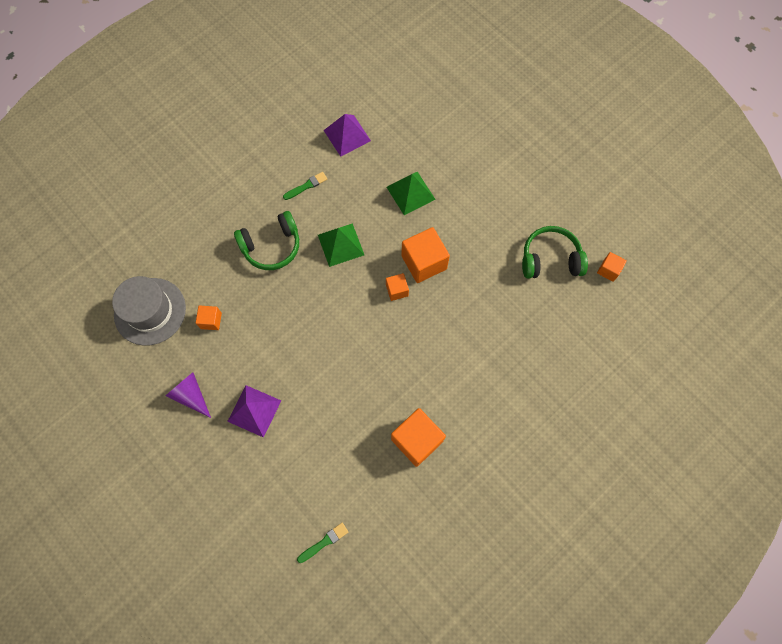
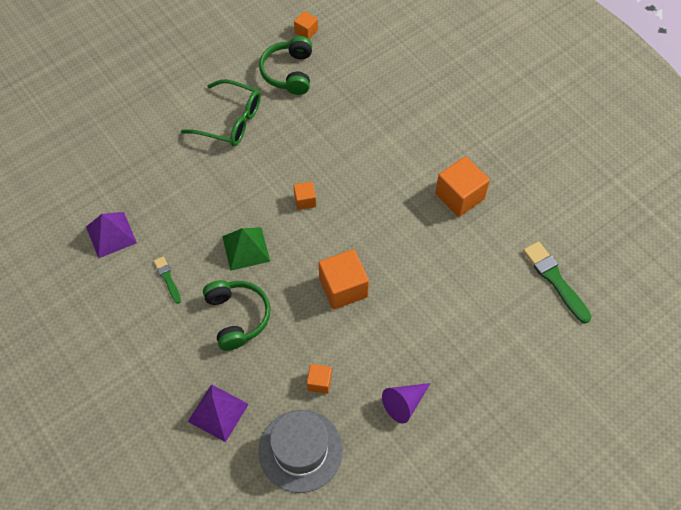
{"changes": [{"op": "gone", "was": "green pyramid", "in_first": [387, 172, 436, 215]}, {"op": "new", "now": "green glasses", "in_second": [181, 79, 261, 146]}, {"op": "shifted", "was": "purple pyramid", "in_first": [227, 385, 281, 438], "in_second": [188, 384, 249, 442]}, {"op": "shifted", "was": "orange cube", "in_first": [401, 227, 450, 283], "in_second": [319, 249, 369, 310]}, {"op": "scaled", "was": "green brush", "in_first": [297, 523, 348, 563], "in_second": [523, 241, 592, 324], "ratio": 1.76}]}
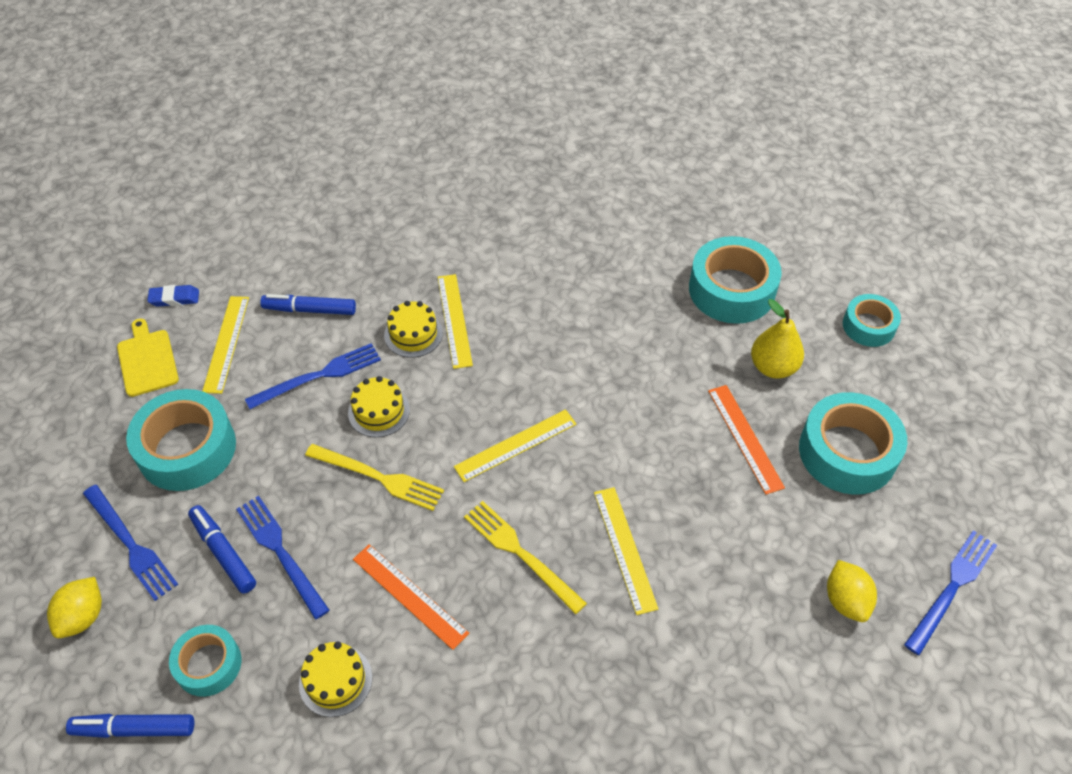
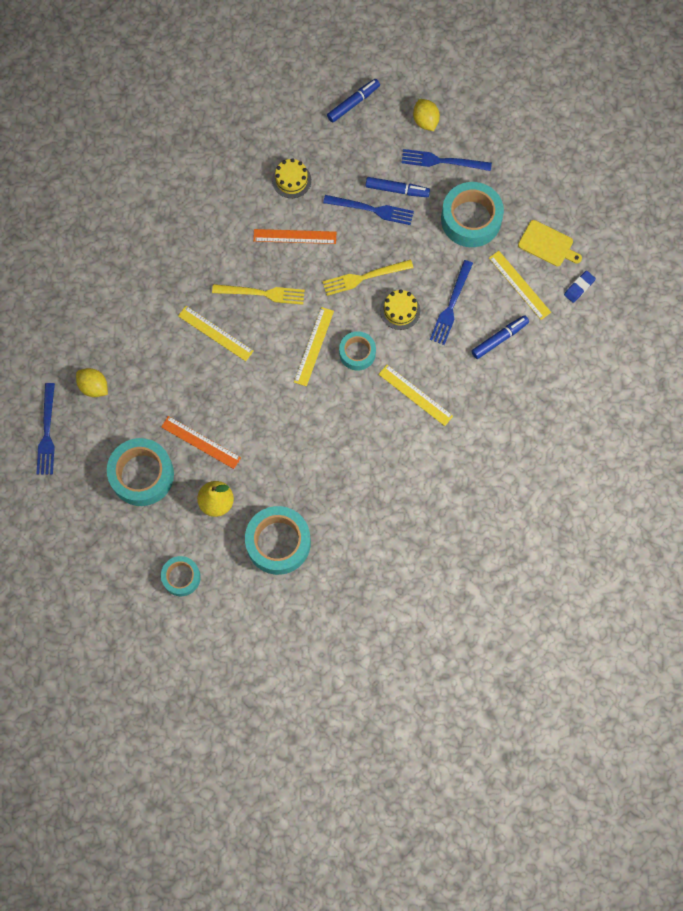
{"changes": [{"op": "gone", "was": "yellow cake", "in_first": [384, 301, 443, 358]}, {"op": "shifted", "was": "turquoise tape", "in_first": [169, 625, 241, 697], "in_second": [339, 331, 376, 371]}]}
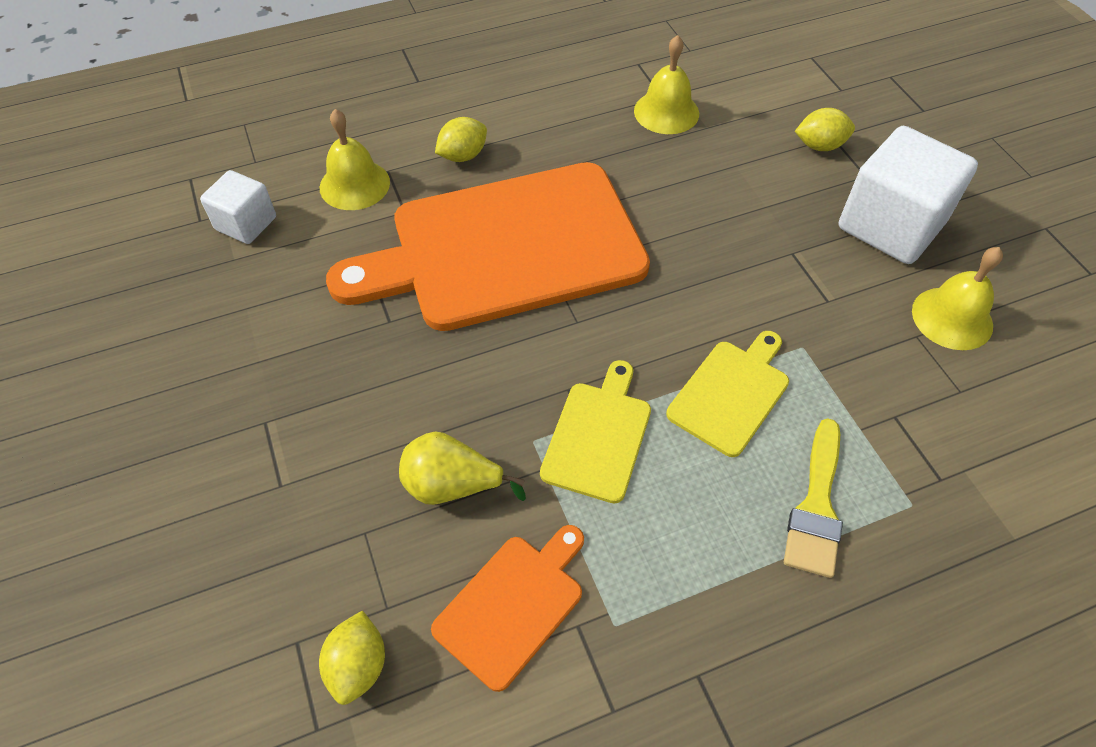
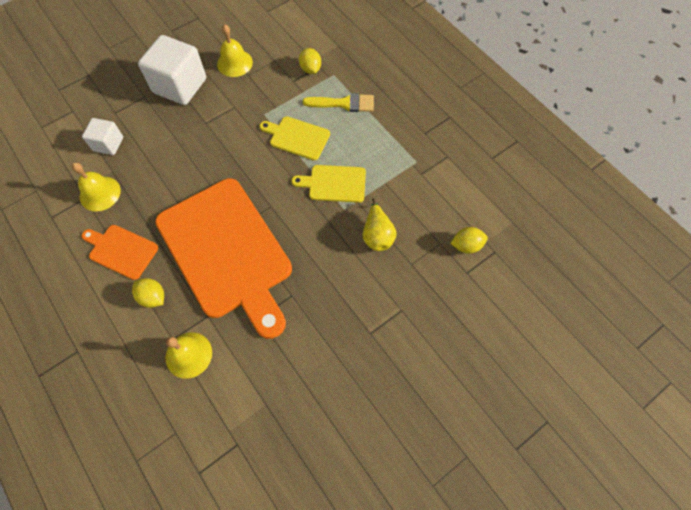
{"changes": [{"op": "shifted", "was": "white cube", "in_first": [200, 170, 276, 244], "in_second": [82, 118, 123, 155]}, {"op": "shifted", "was": "orange cutting board", "in_first": [431, 525, 584, 692], "in_second": [82, 225, 158, 280]}, {"op": "shifted", "was": "yellow lemon", "in_first": [795, 108, 855, 151], "in_second": [299, 48, 321, 74]}]}
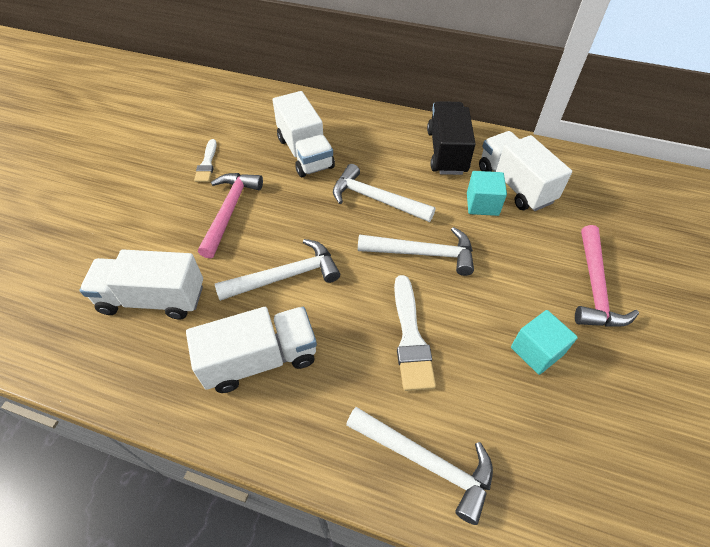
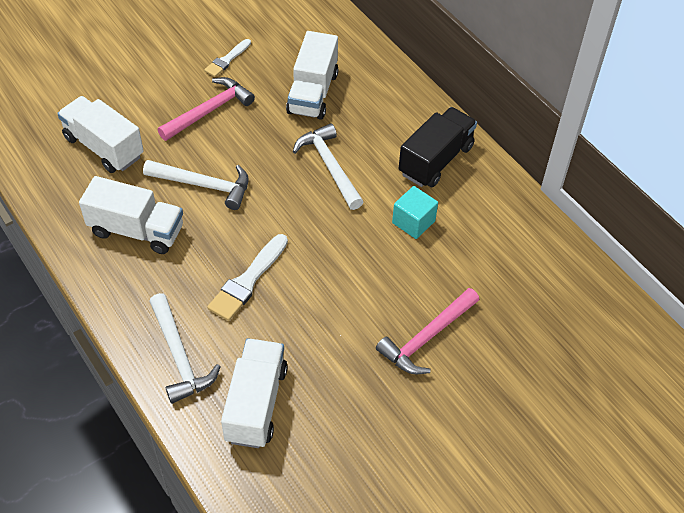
{"changes": [{"op": "gone", "was": "white hammer", "in_first": [358, 227, 474, 276]}, {"op": "gone", "was": "turquoise cube", "in_first": [511, 310, 578, 375]}, {"op": "shifted", "was": "white truck", "in_first": [479, 131, 572, 211], "in_second": [221, 338, 288, 448]}]}
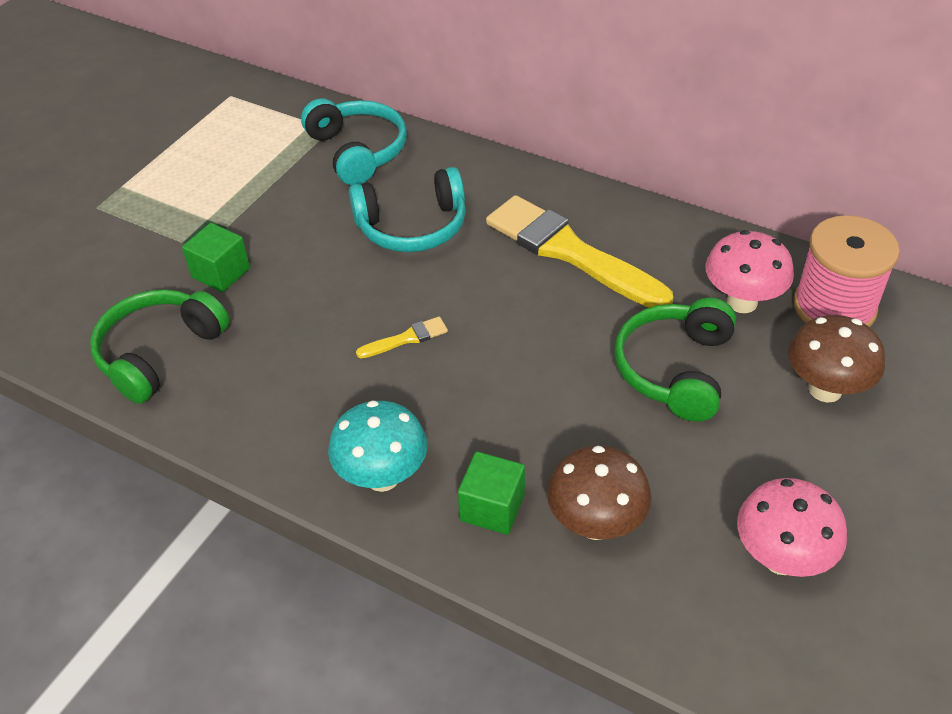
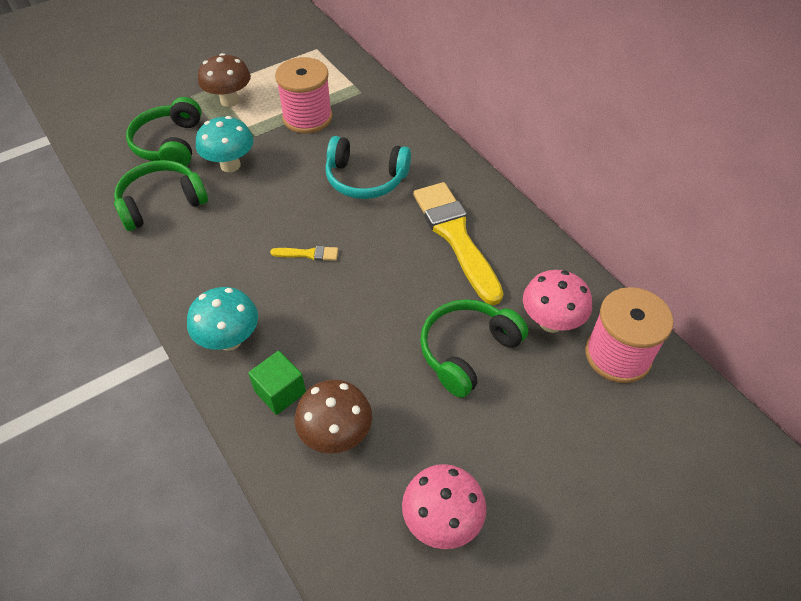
{"changes": [{"op": "gone", "was": "turquoise headphones", "in_first": [301, 98, 407, 185]}, {"op": "new", "now": "green headphones", "in_second": [126, 97, 202, 167]}, {"op": "new", "now": "pink spool", "in_second": [275, 57, 332, 134]}, {"op": "shifted", "was": "brown mushroom", "in_first": [788, 315, 885, 403], "in_second": [198, 53, 251, 107]}, {"op": "swapped", "was": "green cube", "now": "turquoise mushroom", "in_first": [182, 223, 250, 292], "in_second": [196, 116, 253, 172]}]}
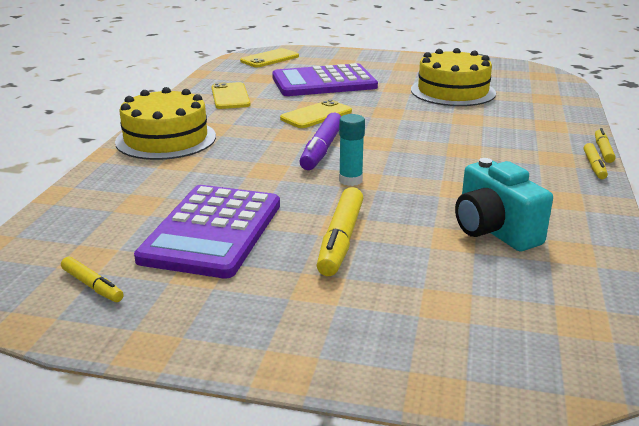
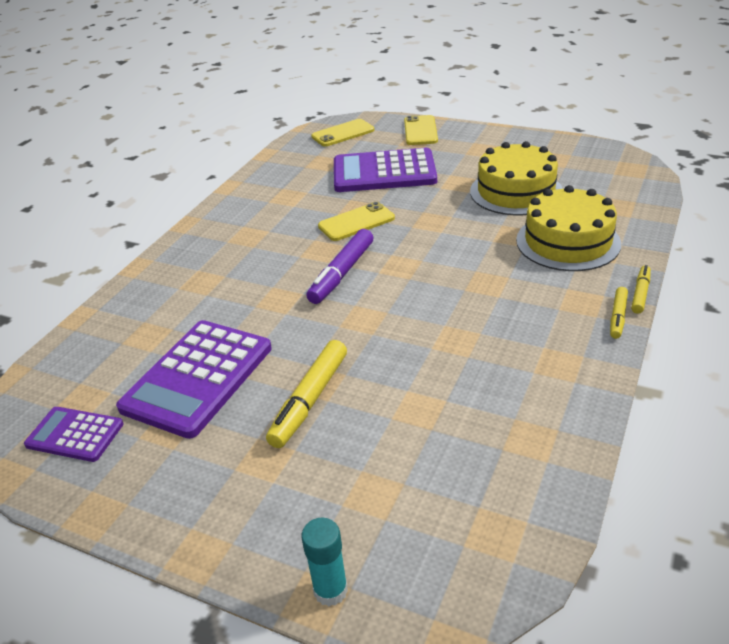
{"changes": [{"op": "gone", "was": "turquoise camera", "in_first": [455, 158, 553, 251]}, {"op": "shifted", "was": "yellow cake", "in_first": [115, 87, 216, 160], "in_second": [516, 185, 621, 271]}, {"op": "shifted", "was": "yellow phone", "in_first": [211, 82, 251, 109], "in_second": [404, 115, 438, 145]}, {"op": "shifted", "was": "turquoise glue stick", "in_first": [339, 114, 365, 186], "in_second": [302, 517, 348, 606]}, {"op": "swapped", "was": "yellow marker", "now": "purple calculator", "in_first": [61, 257, 124, 302], "in_second": [24, 407, 124, 462]}]}
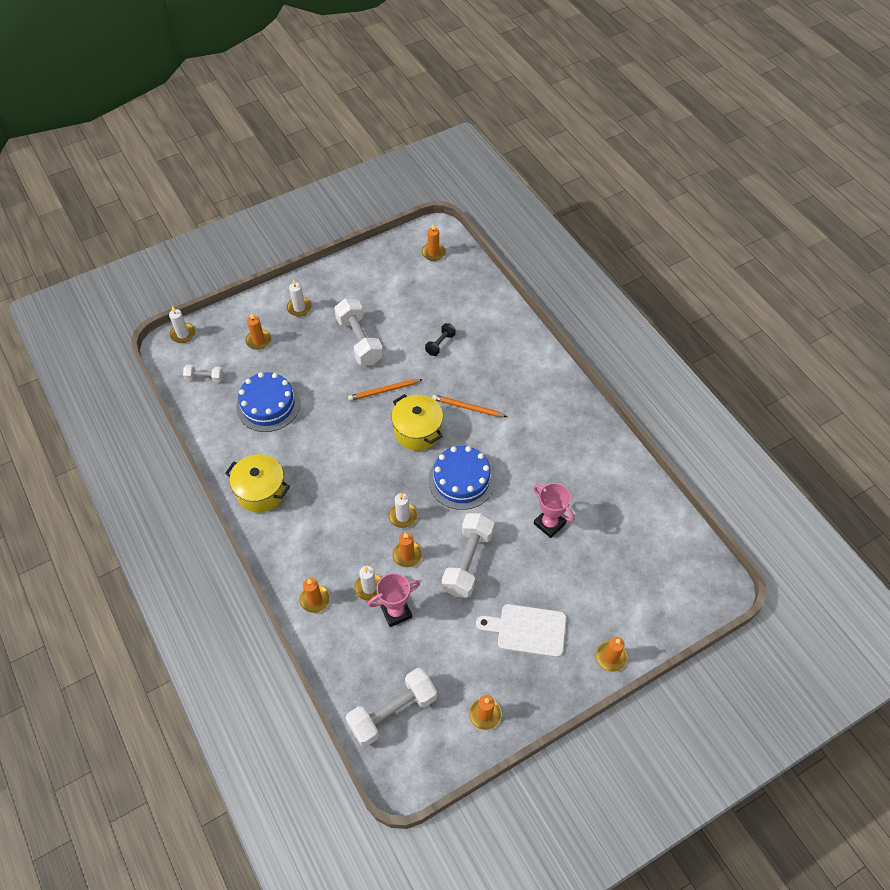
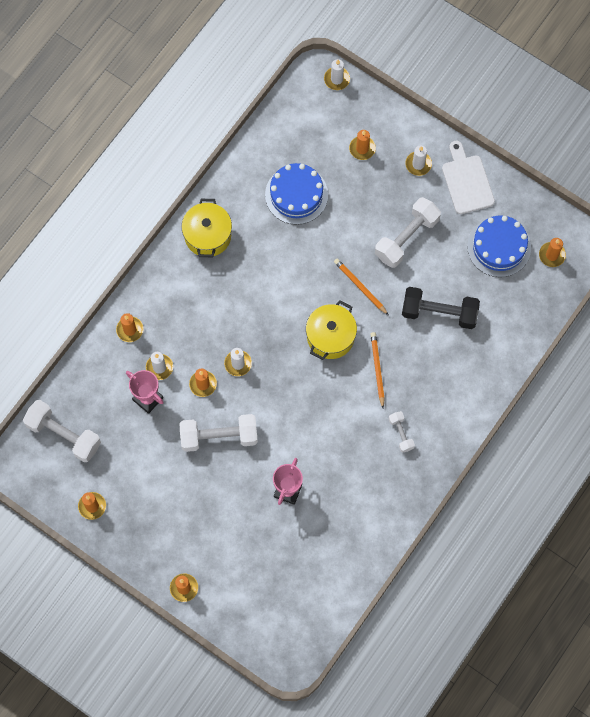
{"changes": [{"op": "shifted", "was": "white dumbbell", "in_first": [183, 365, 223, 383], "in_second": [389, 411, 415, 453]}, {"op": "shifted", "was": "blue cake", "in_first": [428, 446, 495, 510], "in_second": [467, 215, 531, 277]}, {"op": "shifted", "was": "white cutting board", "in_first": [476, 604, 567, 658], "in_second": [442, 141, 495, 214]}, {"op": "scaled", "was": "black dumbbell", "in_first": [425, 323, 455, 356], "in_second": [402, 287, 480, 329], "ratio": 1.94}]}
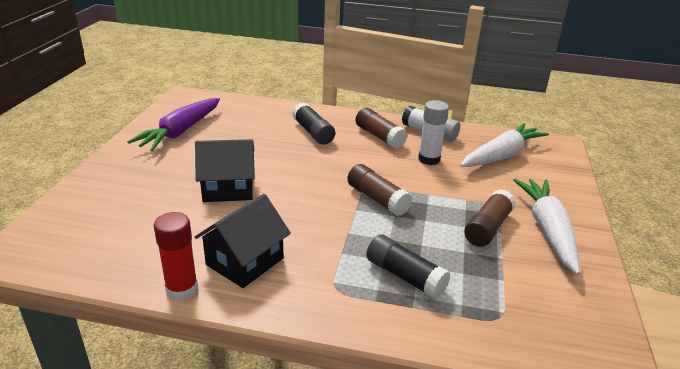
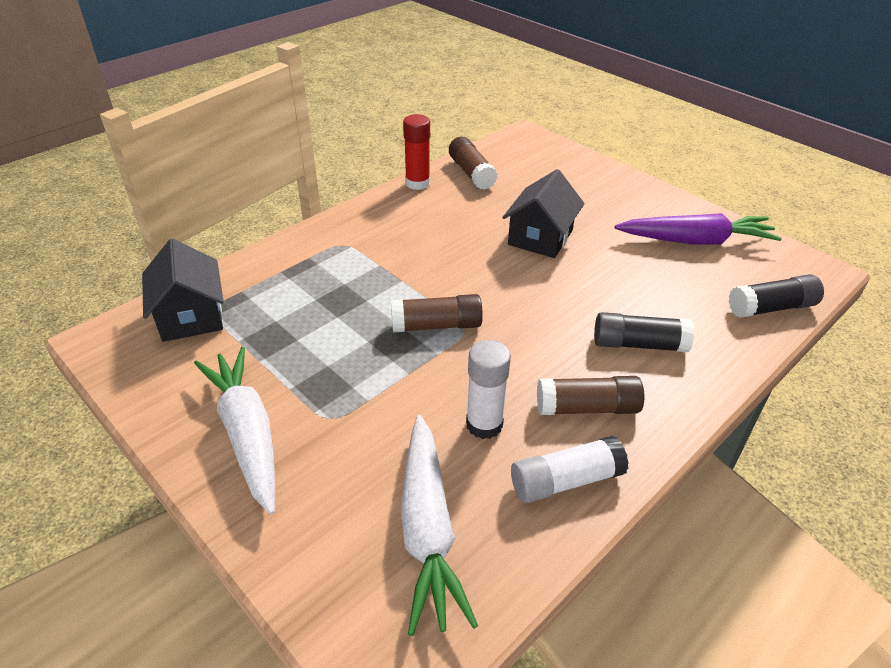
{"changes": [{"op": "shifted", "was": "black house", "in_first": [195, 194, 291, 288], "in_second": [142, 239, 224, 342]}, {"op": "shifted", "was": "black glue stick", "in_first": [366, 234, 451, 299], "in_second": [729, 274, 824, 318]}, {"op": "shifted", "was": "brown glue stick", "in_first": [464, 189, 516, 247], "in_second": [449, 137, 498, 190]}, {"op": "rotated", "was": "purple carrot", "in_first": [127, 98, 220, 151], "in_second": [615, 213, 782, 245], "clockwise": 120}, {"op": "rotated", "was": "white carrot", "in_first": [513, 179, 580, 275], "in_second": [194, 347, 276, 515], "clockwise": -150}]}
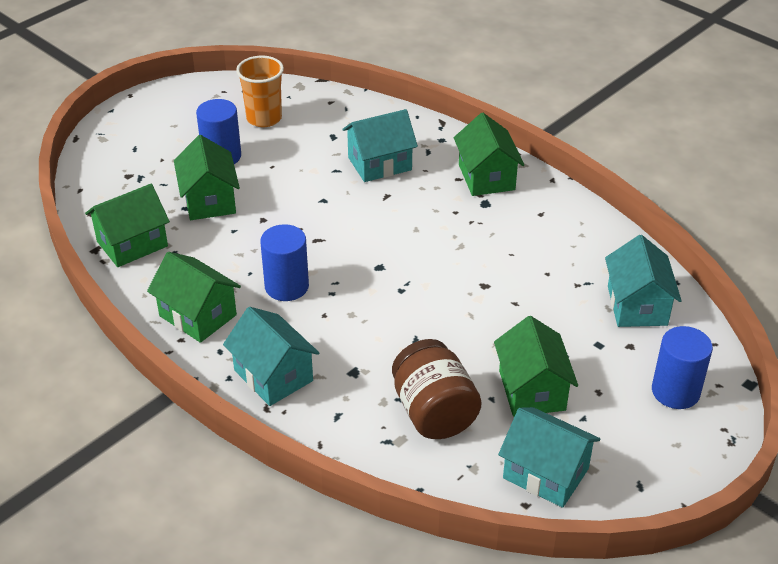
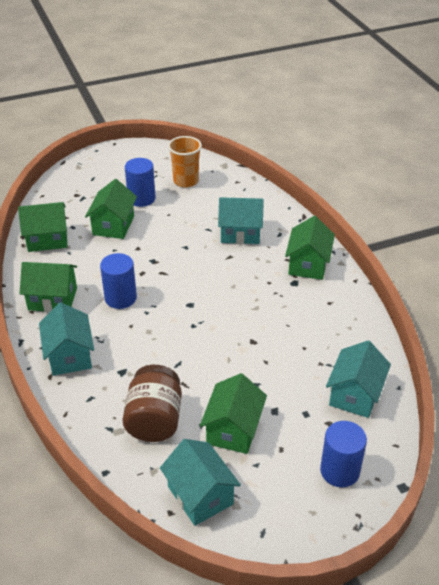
{"changes": [{"op": "rotated", "was": "green house", "in_first": [147, 252, 241, 343], "in_second": [20, 262, 77, 312], "clockwise": -60}]}
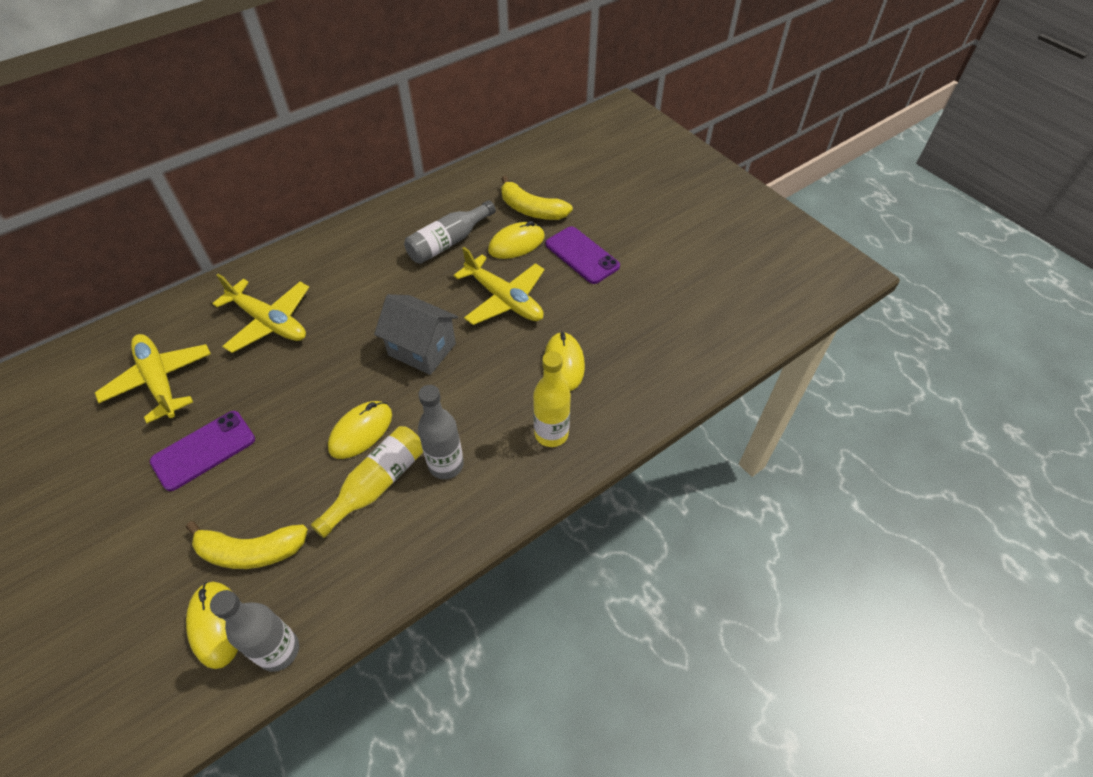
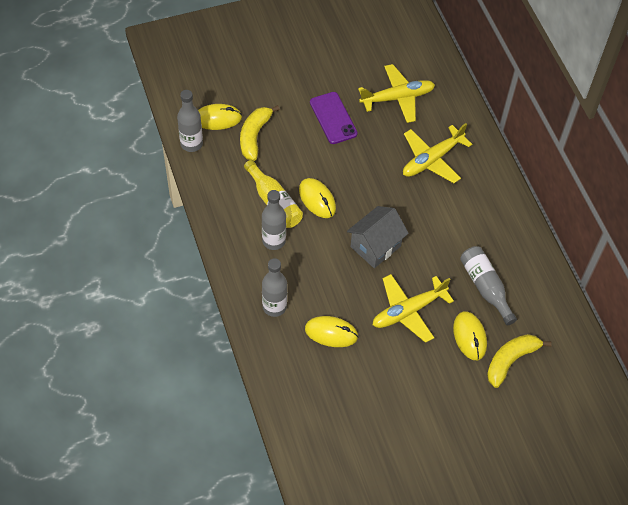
{"changes": [{"op": "gone", "was": "purple phone", "in_first": [546, 226, 620, 284]}, {"op": "repainted", "was": "yellow bottle", "now": "grey bottle", "in_first": [533, 351, 571, 447], "in_second": [262, 258, 287, 317]}]}
